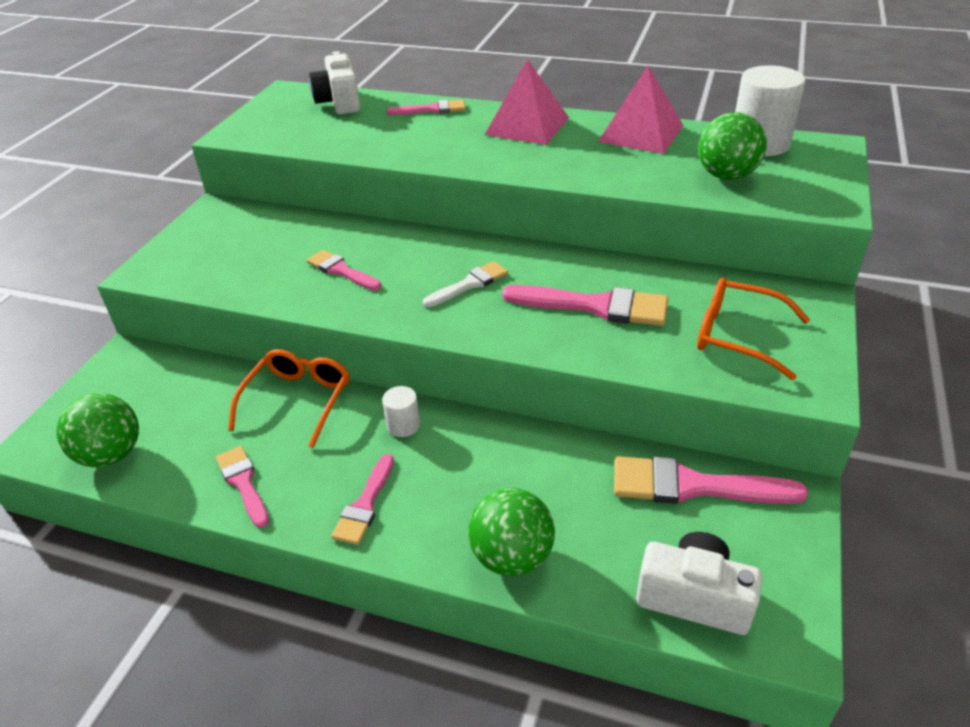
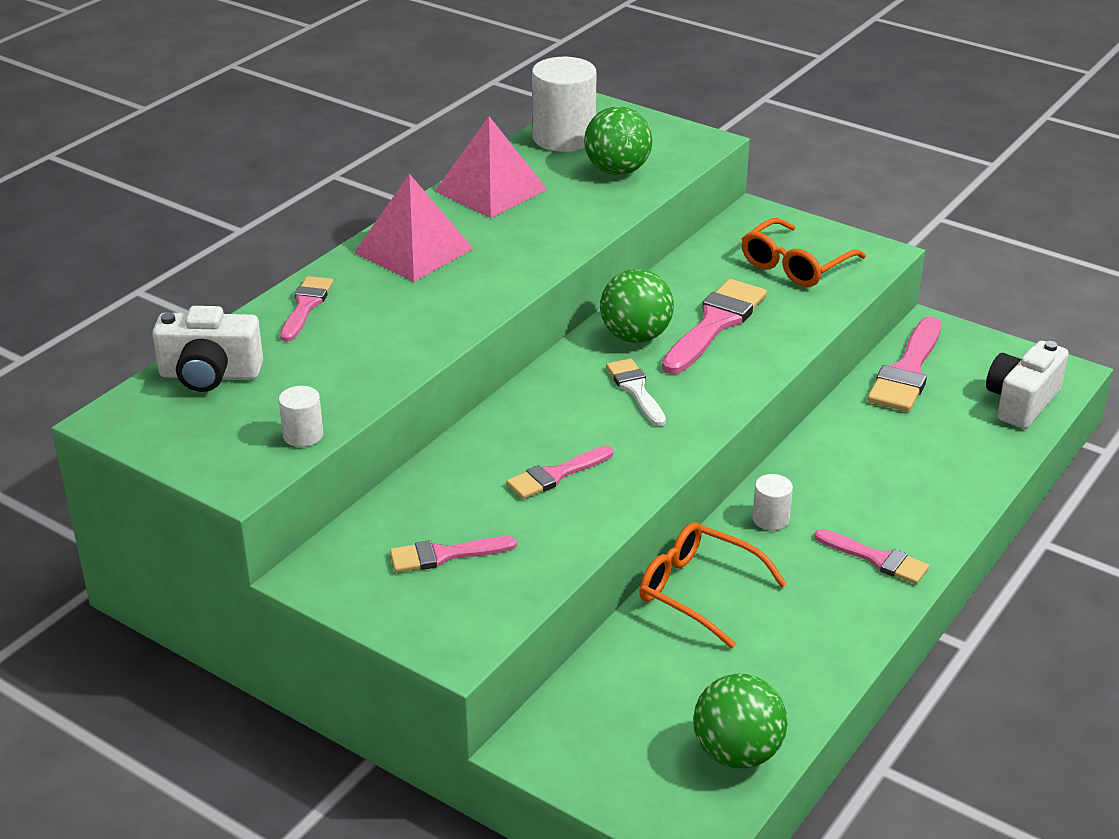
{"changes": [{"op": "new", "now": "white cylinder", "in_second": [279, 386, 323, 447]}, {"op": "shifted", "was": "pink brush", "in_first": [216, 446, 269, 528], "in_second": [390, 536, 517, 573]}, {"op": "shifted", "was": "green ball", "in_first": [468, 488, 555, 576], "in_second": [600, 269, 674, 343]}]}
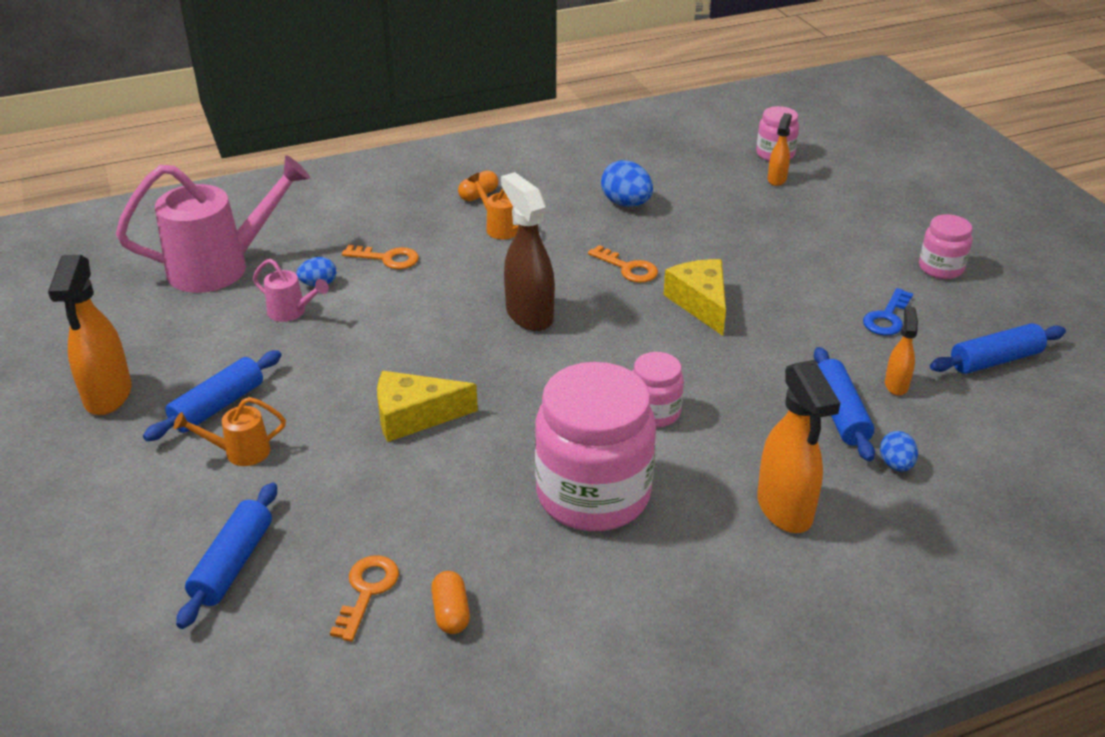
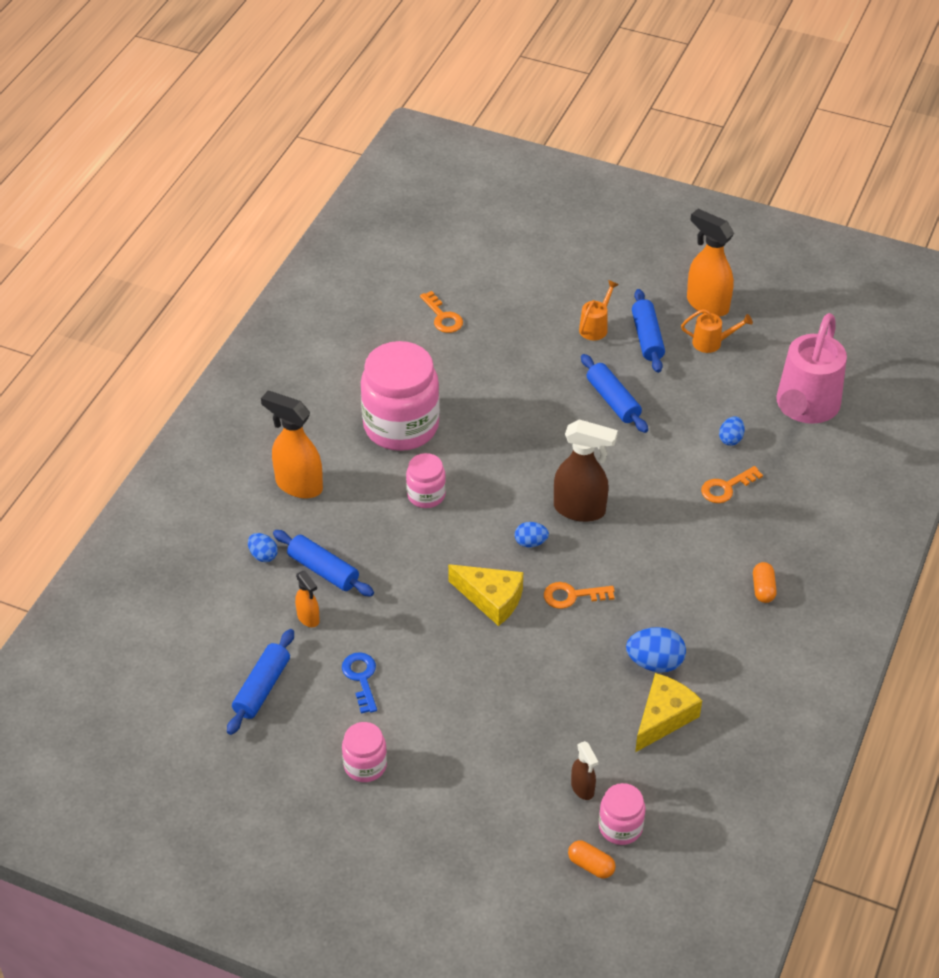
{"changes": [{"op": "gone", "was": "pink watering can", "in_first": [253, 259, 329, 322]}, {"op": "new", "now": "blue egg", "in_second": [515, 522, 549, 548]}, {"op": "shifted", "was": "blue rolling pin", "in_first": [176, 483, 277, 629], "in_second": [581, 354, 648, 433]}, {"op": "shifted", "was": "yellow cheese", "in_first": [377, 371, 478, 442], "in_second": [635, 673, 702, 752]}, {"op": "shifted", "was": "orange capsule", "in_first": [431, 571, 470, 634], "in_second": [568, 840, 616, 879]}, {"op": "shifted", "was": "orange watering can", "in_first": [467, 173, 519, 239], "in_second": [681, 309, 753, 353]}, {"op": "repainted", "was": "orange spray bottle", "now": "brown spray bottle", "in_first": [768, 113, 792, 186], "in_second": [571, 741, 599, 800]}]}
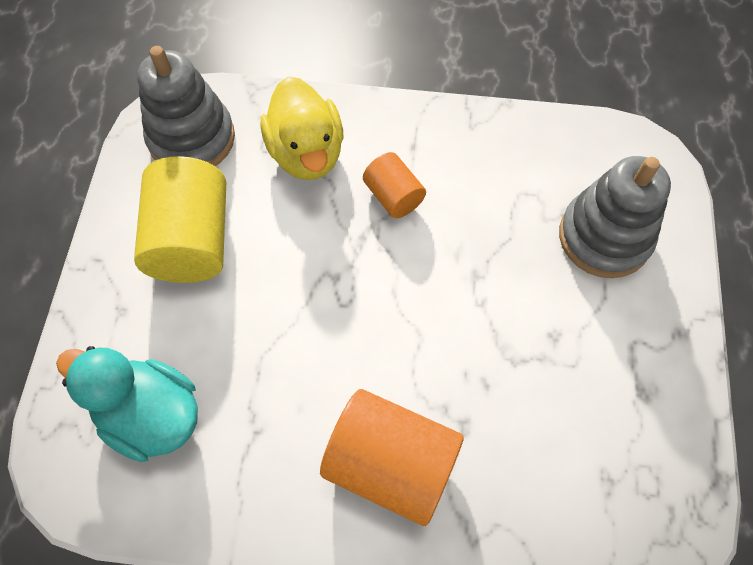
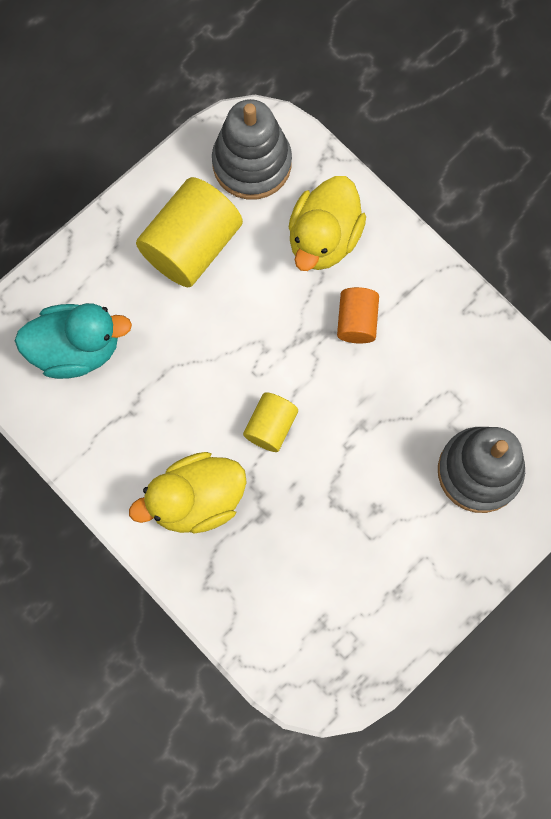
{"changes": [{"op": "new", "now": "yellow cylinder", "in_second": [243, 392, 298, 452]}, {"op": "swapped", "was": "orange cylinder", "now": "yellow duck", "in_first": [320, 389, 464, 526], "in_second": [129, 452, 247, 534]}, {"op": "rotated", "was": "turquoise duck", "in_first": [56, 346, 198, 462], "in_second": [15, 303, 132, 379], "clockwise": 105}]}
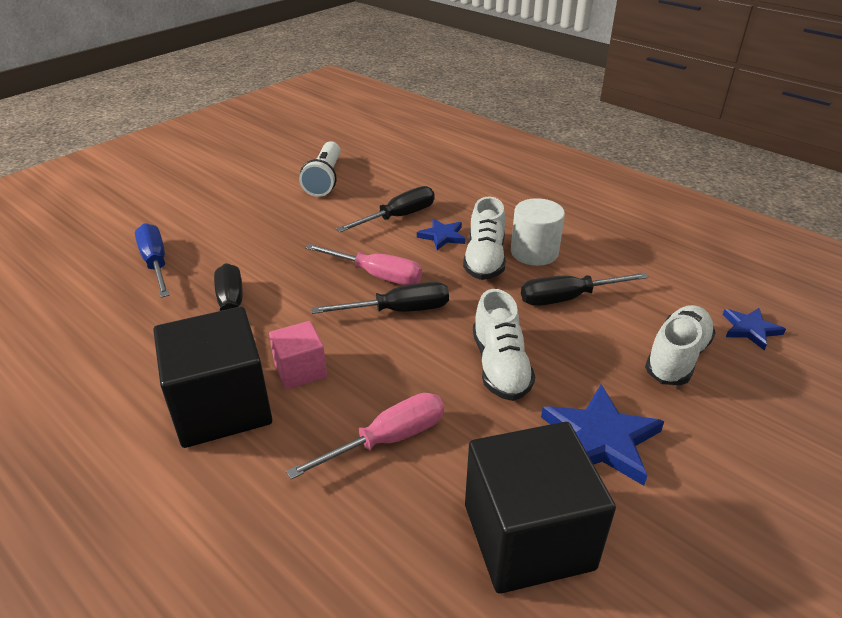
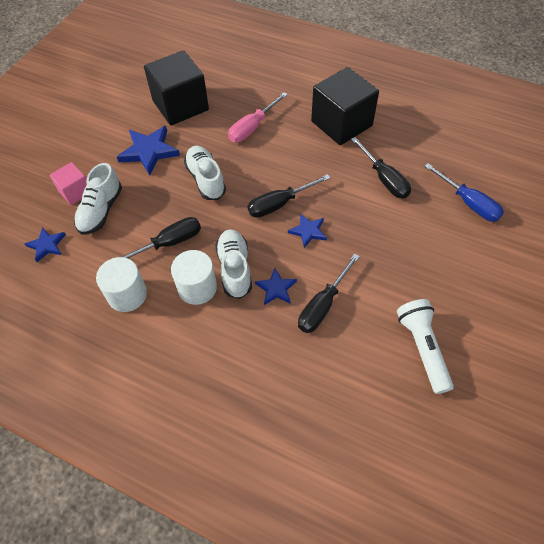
{"changes": [{"op": "new", "now": "white cylinder", "in_second": [96, 257, 147, 312]}, {"op": "shifted", "was": "pink cube", "in_first": [269, 321, 327, 390], "in_second": [50, 162, 87, 205]}, {"op": "swapped", "was": "pink screwdriver", "now": "blue star", "in_first": [305, 244, 422, 285], "in_second": [288, 214, 327, 248]}]}
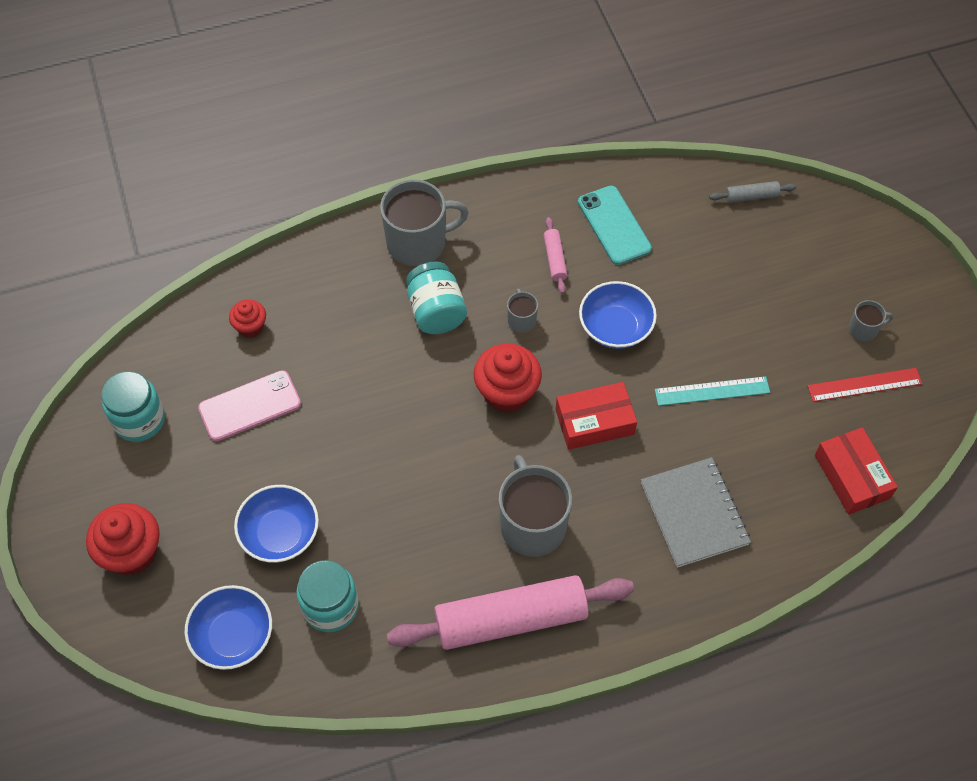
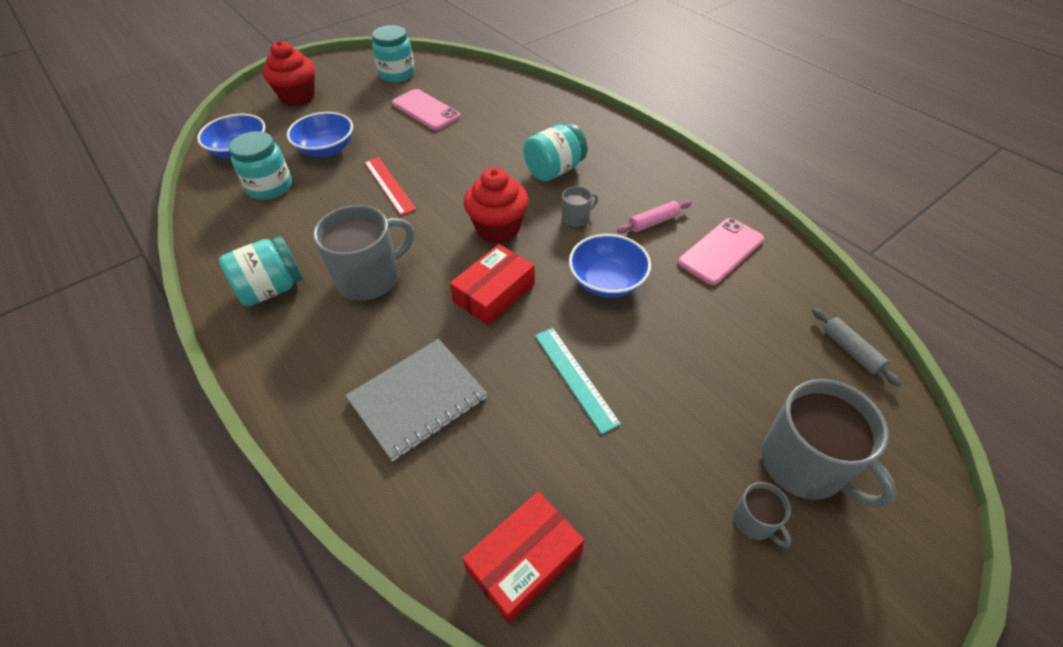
{"changes": [{"op": "gone", "was": "red cupcake", "in_first": [229, 300, 266, 338]}, {"op": "shifted", "was": "grey mug", "in_first": [380, 180, 469, 266], "in_second": [761, 379, 897, 508]}, {"op": "shifted", "was": "red ruler", "in_first": [808, 368, 922, 402], "in_second": [364, 157, 416, 216]}, {"op": "swapped", "was": "pink rolling pin", "now": "turquoise jar", "in_first": [387, 575, 634, 650], "in_second": [219, 236, 303, 307]}, {"op": "repainted", "was": "turquoise phone", "now": "pink phone", "in_first": [578, 186, 652, 265], "in_second": [678, 218, 764, 285]}, {"op": "rotated", "was": "red box", "in_first": [556, 382, 637, 450], "in_second": [450, 244, 535, 325], "clockwise": 75}]}
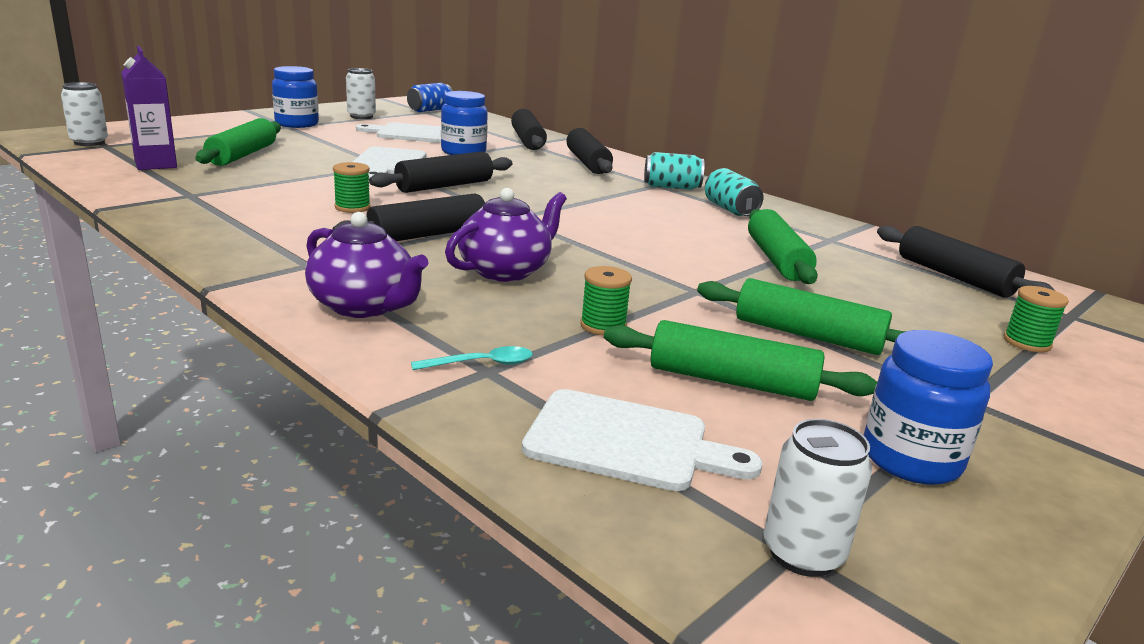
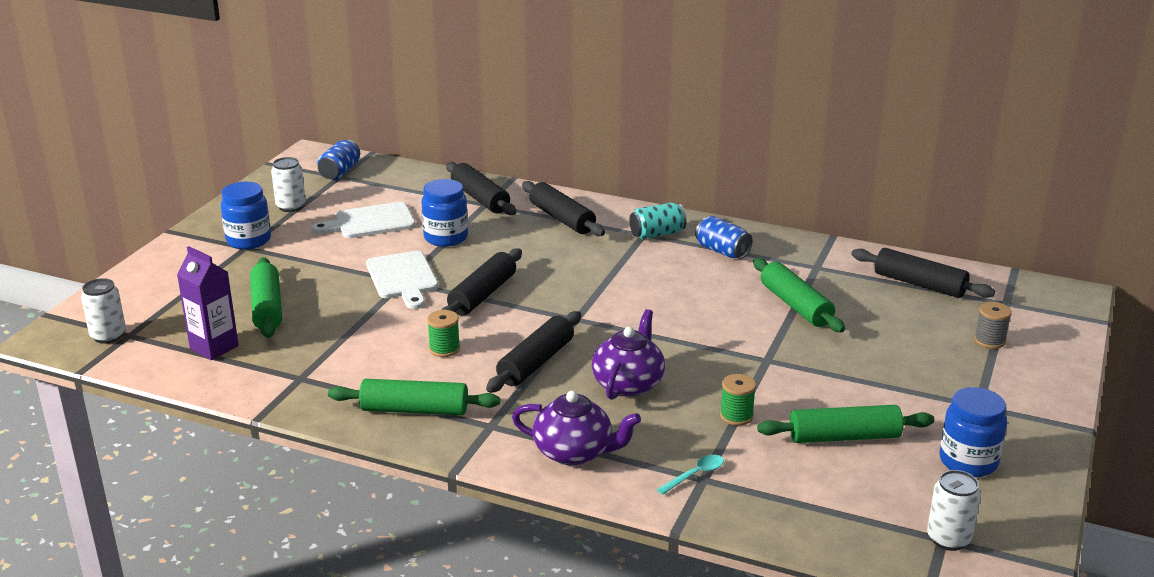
{"changes": [{"op": "gone", "was": "white cutting board", "in_first": [522, 389, 763, 491]}, {"op": "shifted", "was": "green rolling pin", "in_first": [697, 278, 906, 355], "in_second": [328, 379, 500, 415]}, {"op": "repainted", "was": "turquoise can", "now": "blue can", "in_first": [705, 168, 763, 216], "in_second": [695, 216, 753, 259]}, {"op": "repainted", "was": "green spool", "now": "grey spool", "in_first": [1004, 286, 1069, 352], "in_second": [974, 302, 1012, 349]}]}
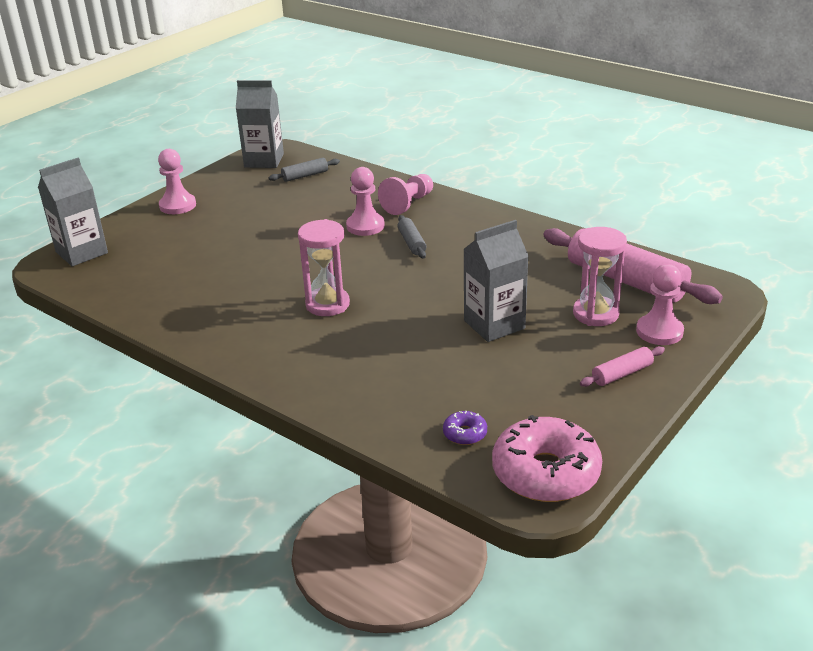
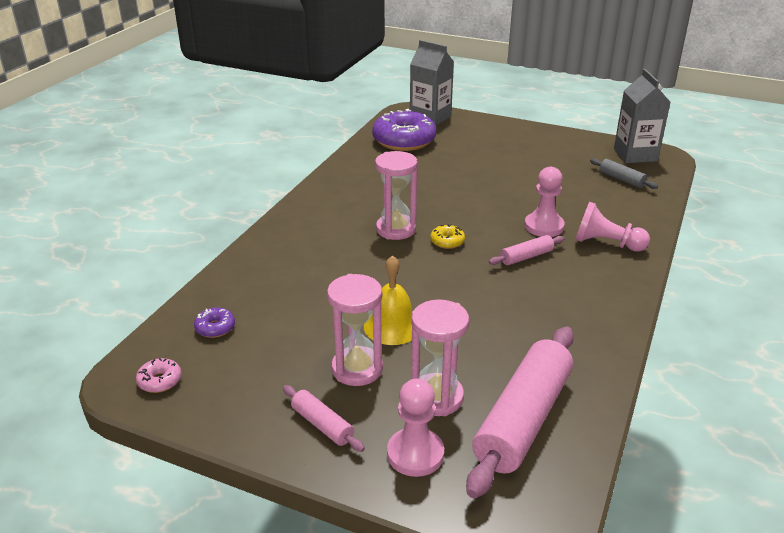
{"changes": [{"op": "gone", "was": "pink pawn", "in_first": [158, 149, 196, 214]}, {"op": "new", "now": "pink hourglass", "in_second": [327, 274, 383, 386]}, {"op": "new", "now": "purple donut", "in_second": [372, 109, 436, 151]}, {"op": "new", "now": "yellow donut", "in_second": [430, 224, 465, 249]}, {"op": "swapped", "was": "grey carton", "now": "yellow bell", "in_first": [464, 220, 529, 342], "in_second": [364, 255, 412, 345]}, {"op": "repainted", "was": "grey rolling pin", "now": "pink rolling pin", "in_first": [398, 215, 427, 258], "in_second": [489, 235, 565, 265]}, {"op": "scaled", "was": "pink donut", "in_first": [492, 415, 602, 502], "in_second": [136, 358, 181, 393], "ratio": 0.43}]}
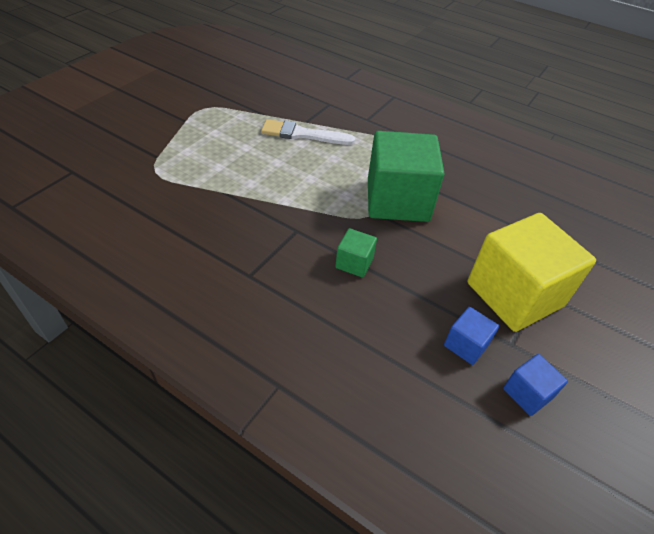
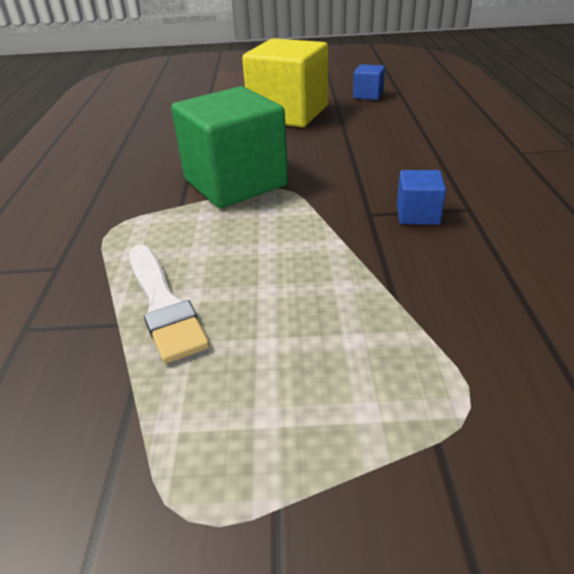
{"changes": [{"op": "gone", "was": "green cube", "in_first": [335, 228, 377, 277]}, {"op": "shifted", "was": "blue cube", "in_first": [444, 307, 499, 365], "in_second": [397, 170, 446, 225]}]}
